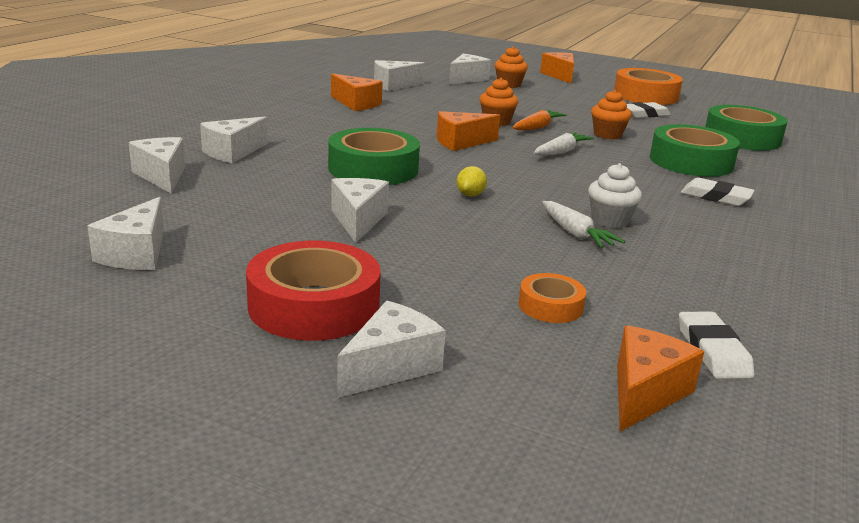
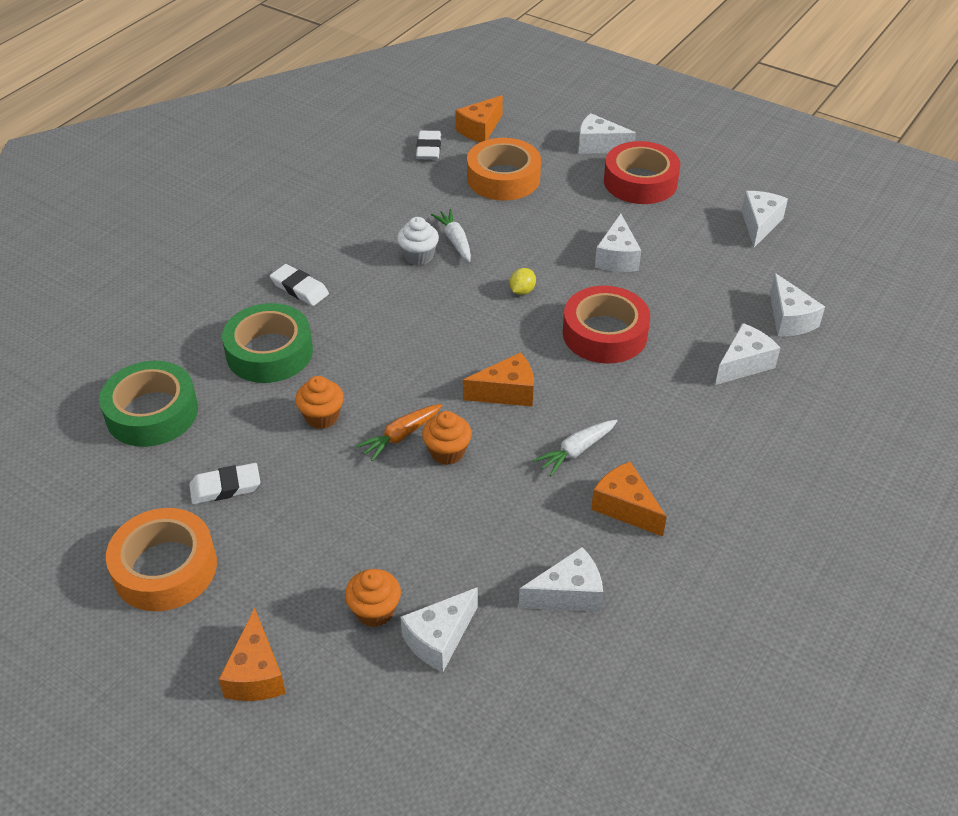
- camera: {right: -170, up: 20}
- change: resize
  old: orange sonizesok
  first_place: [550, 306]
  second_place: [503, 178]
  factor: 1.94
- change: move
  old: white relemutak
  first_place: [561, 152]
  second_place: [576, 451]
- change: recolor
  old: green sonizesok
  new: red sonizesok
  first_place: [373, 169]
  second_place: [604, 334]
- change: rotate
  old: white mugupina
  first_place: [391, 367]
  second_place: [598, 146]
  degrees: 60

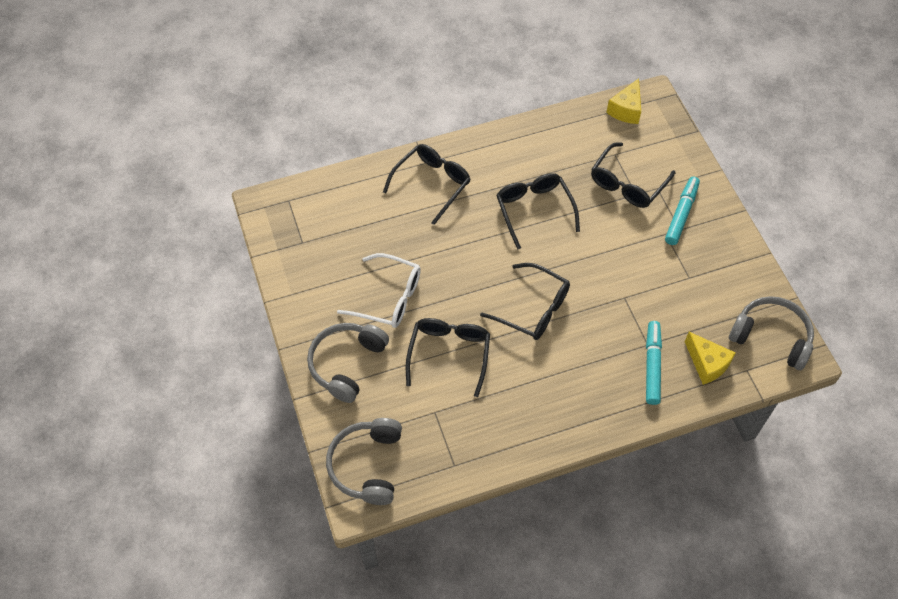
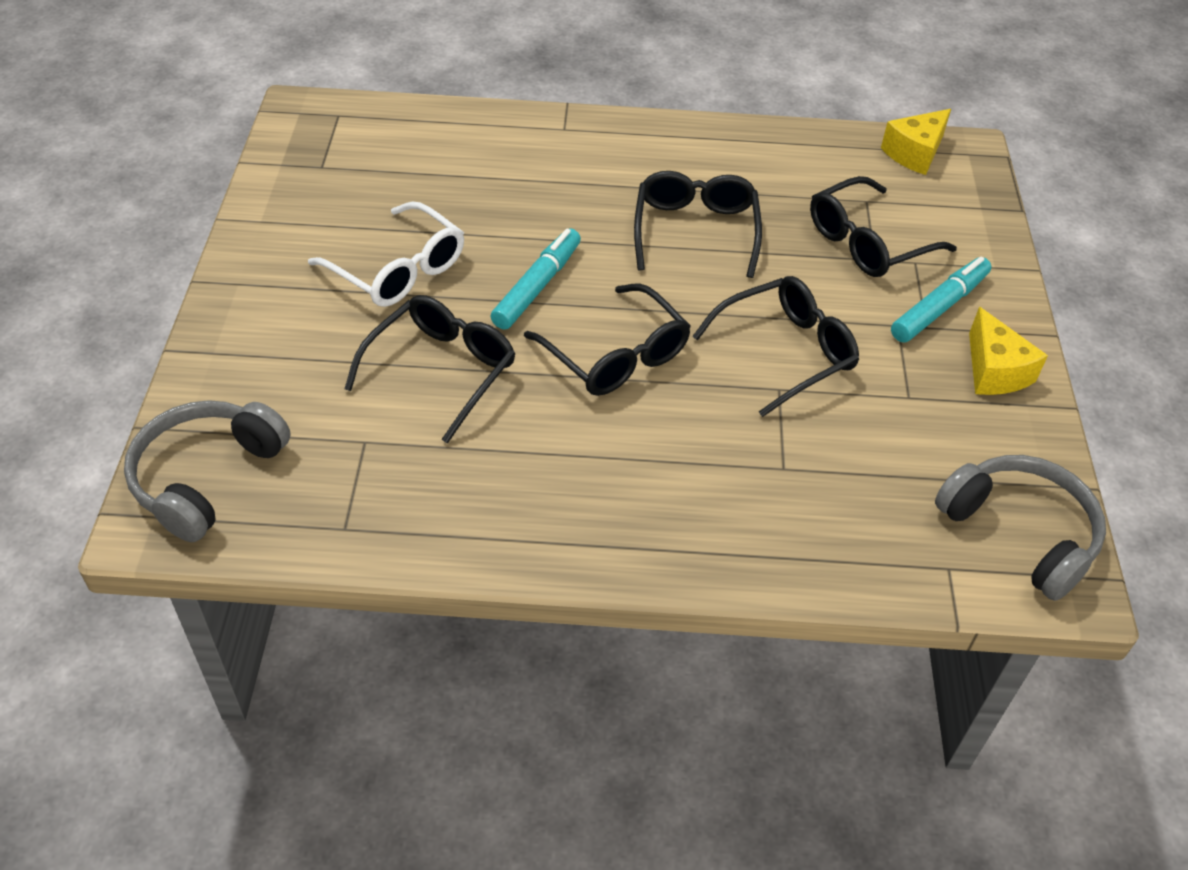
- camera: {right: 20, up: -10}
- change: move
  old: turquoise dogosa
  first_place: [652, 365]
  second_place: [537, 286]
- change: move
  old: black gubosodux
  first_place: [432, 184]
  second_place: [786, 352]
- change: move
  old: yellow mugupina
  first_place: [707, 364]
  second_place: [994, 371]
- change: delete
  old: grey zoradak
  first_place: [347, 364]

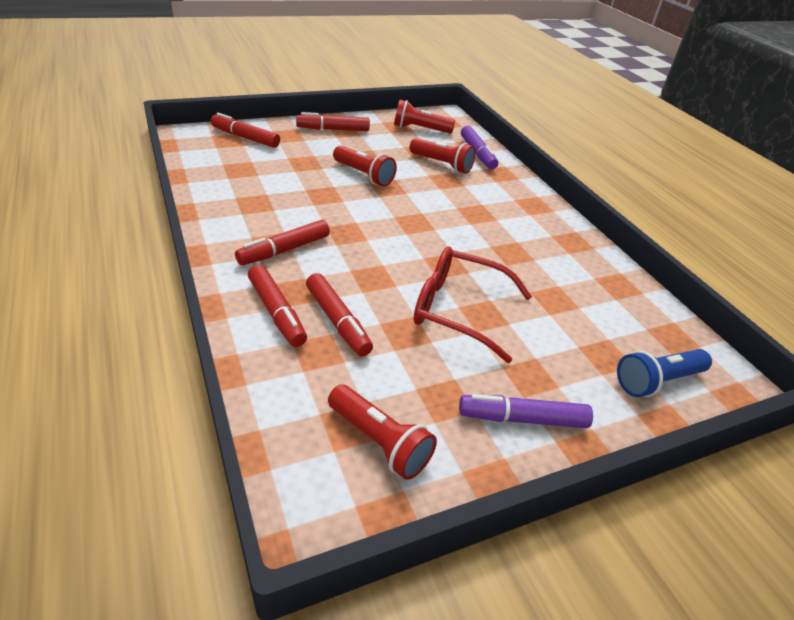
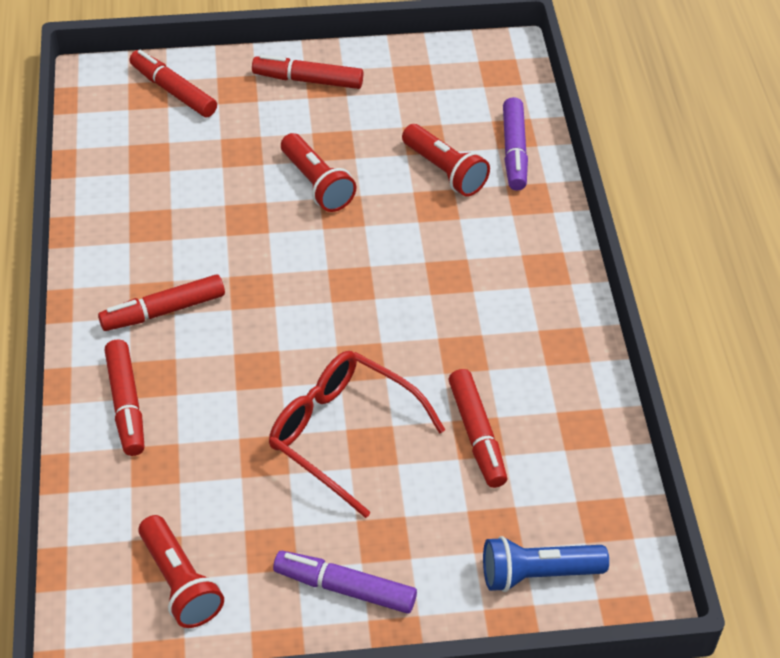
- camera: {right: 20, up: 10}
- change: move
  old: red dogosa
  first_place: [337, 321]
  second_place: [476, 435]
- change: delete
  old: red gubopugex
  first_place: [420, 129]

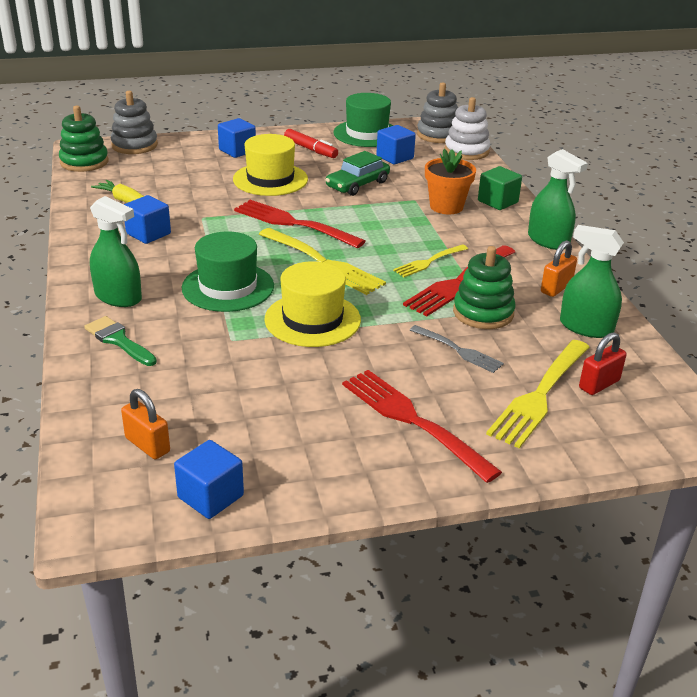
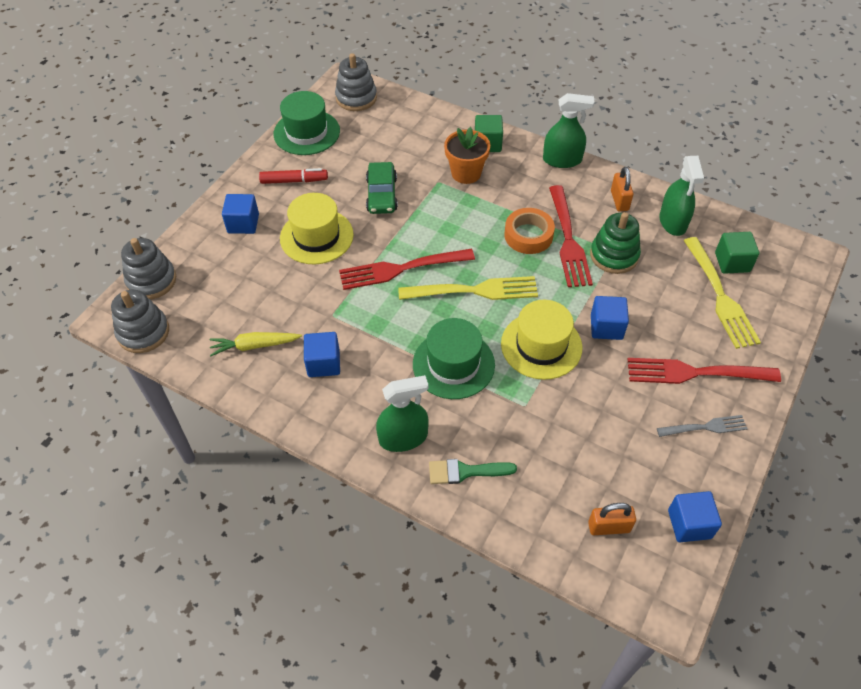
- camera: {right: -45, up: 20}
- change: recolor
  old: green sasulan
  new: grey sasulan
  first_place: [84, 162]
  second_place: [143, 332]
- change: replace
  old: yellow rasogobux
  new: orange sonizesok
  first_place: [429, 261]
  second_place: [528, 235]
- change: move
  old: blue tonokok
  first_place: [395, 157]
  second_place: [606, 327]
- change: move
  old: grey rasogobux
  first_place: [457, 350]
  second_place: [704, 427]
- change: rotate
  old: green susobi
  first_place: [586, 327]
  second_place: [673, 222]
  degrees: -75
- change: replace
  old: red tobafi
  new: green tonokok
  first_place: [599, 384]
  second_place: [732, 262]
- change: delete
  old: white sasulan
  first_place: [466, 151]

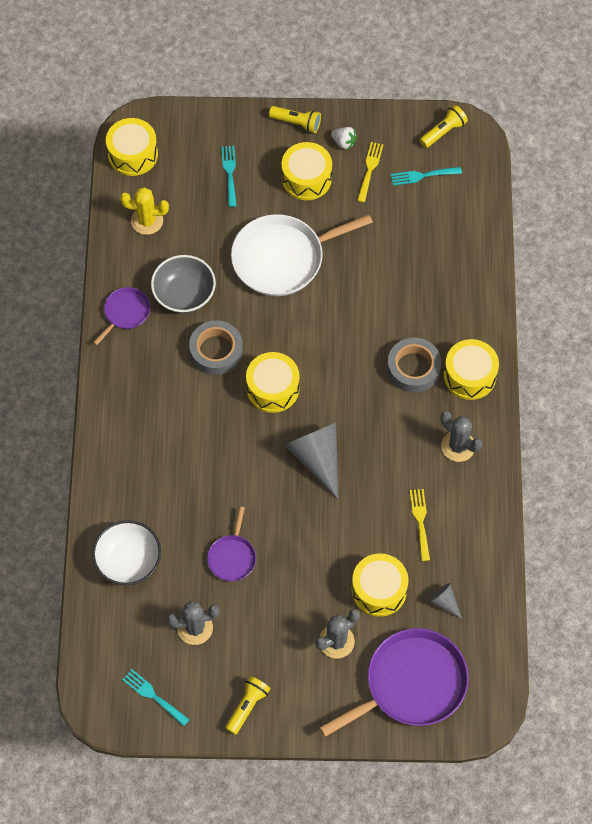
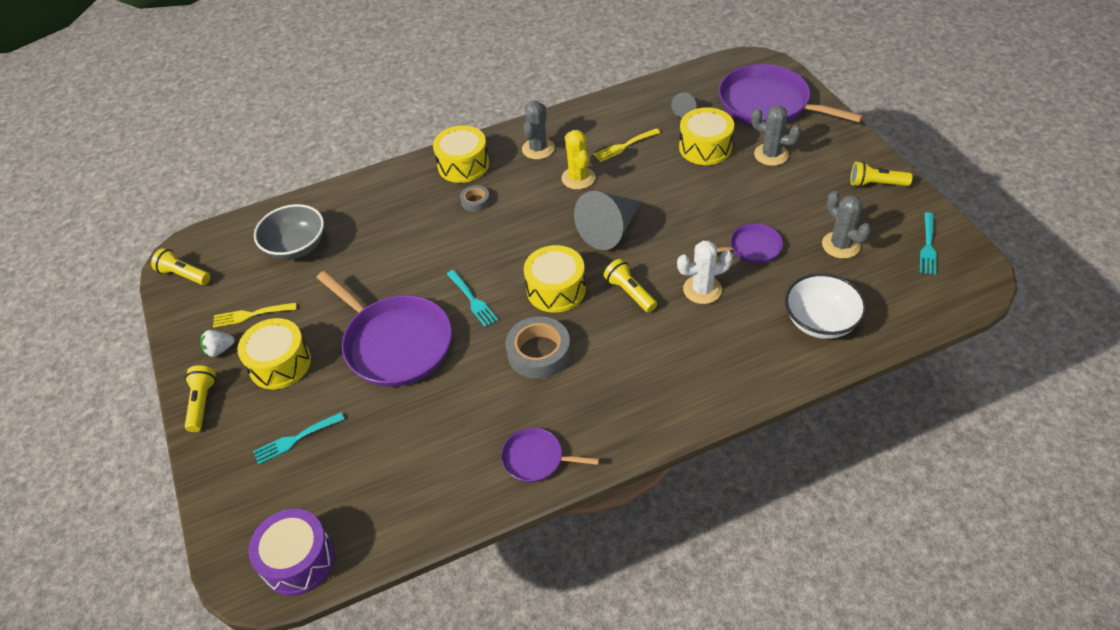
- camera: {right: -110, up: -15}
- change: rotate
  old: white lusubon
  first_place: [344, 142]
  second_place: [220, 350]
  degrees: -120
- change: recolor
  old: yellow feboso
  new: purple feboso
  first_place: [133, 154]
  second_place: [298, 560]
- change: move
  old: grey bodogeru
  first_place: [184, 294]
  second_place: [296, 247]
- change: recolor
  old: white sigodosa
  new: purple sigodosa
  first_place: [282, 258]
  second_place: [395, 343]
- change: move
  old: turquoise rasogobux
  first_place: [422, 175]
  second_place: [472, 300]
- change: resize
  old: grey sonizesok
  first_place: [413, 368]
  second_place: [475, 201]
  factor: 0.53
- change: move
  old: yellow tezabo
  first_place: [147, 221]
  second_place: [578, 178]
- change: insert
  new: yellow gubopugex
  second_place: [630, 293]
- change: insert
  new: white tezabo
  second_place: [702, 289]

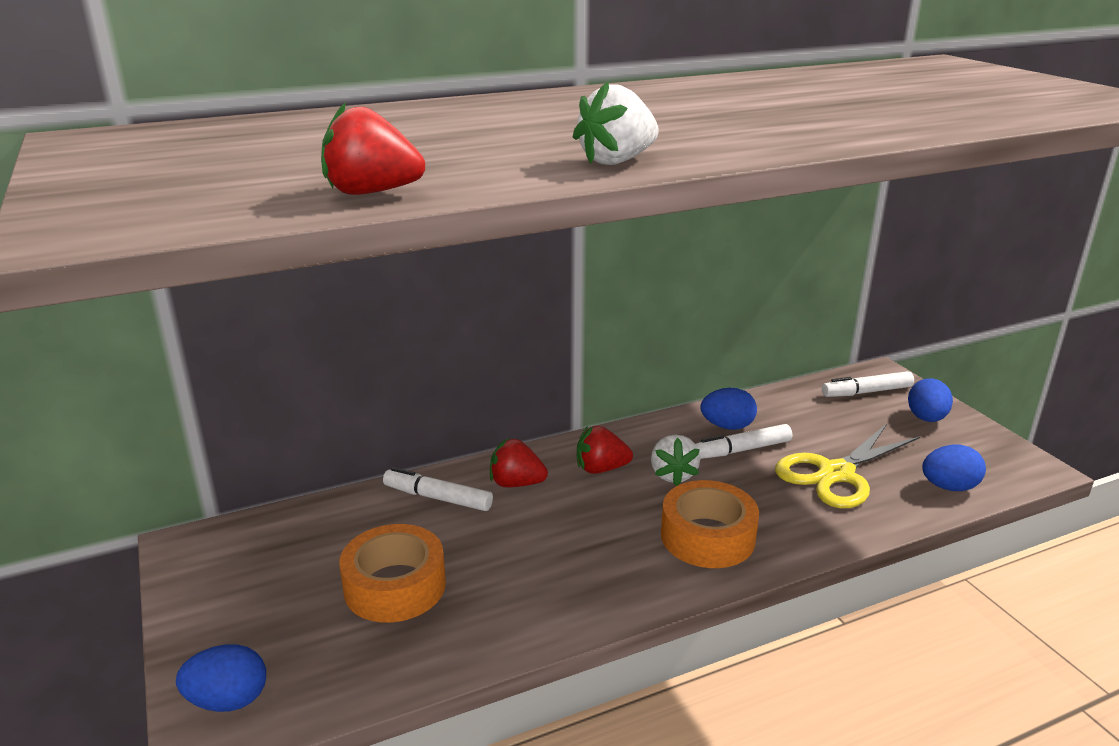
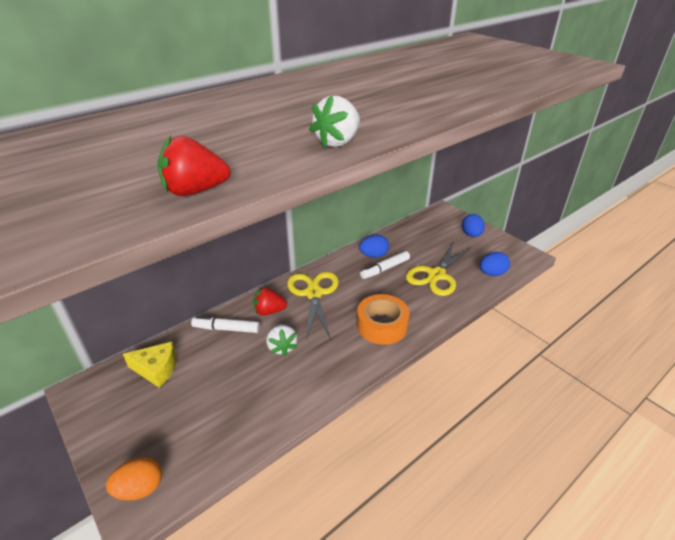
- camera: {right: -15, up: 10}
- change: recolor
  old: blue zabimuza
  new: orange zabimuza
  first_place: [228, 700]
  second_place: [140, 488]
- change: insert
  new: yellow mugupina
  second_place: [156, 369]
- change: move
  old: white lusubon
  first_place: [673, 475]
  second_place: [282, 347]
- change: replace
  old: red lusubon
  new: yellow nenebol
  first_place: [601, 469]
  second_place: [314, 293]
- change: delete
  old: orange sonizesok
  first_place: [395, 586]
- change: delete
  old: white dogosa
  first_place: [866, 392]

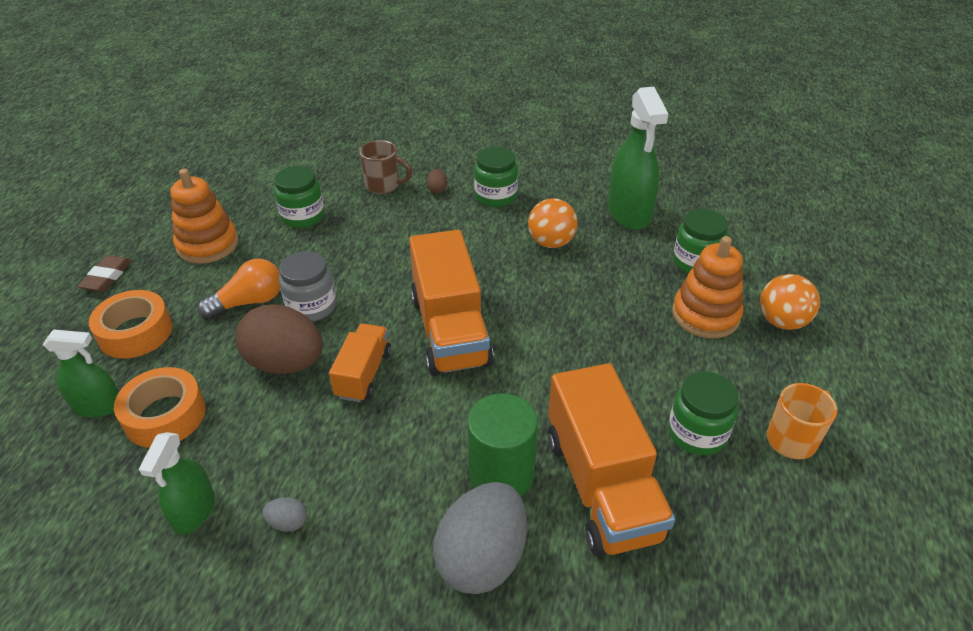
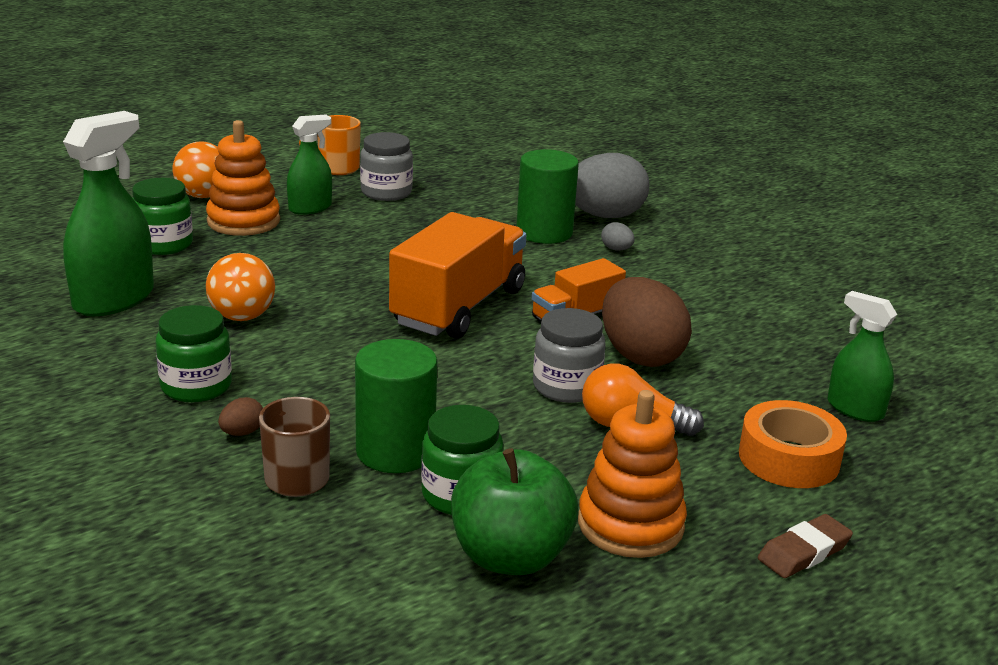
- camera: {right: -140, up: -15}
- change: move
  old: green susobi
  first_place: [194, 511]
  second_place: [310, 208]
- change: insert
  new: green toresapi
  second_place: [395, 451]
- change: recolor
  old: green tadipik
  new: grey tadipik
  first_place: [697, 433]
  second_place: [386, 192]
- change: insert
  new: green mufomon
  second_place: [510, 556]
- change: move
  old: grey zabimuza
  first_place: [288, 523]
  second_place: [616, 249]
- change: delete
  old: orange sonizesok
  first_place: [165, 415]
- change: delete
  old: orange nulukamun
  first_place: [601, 486]

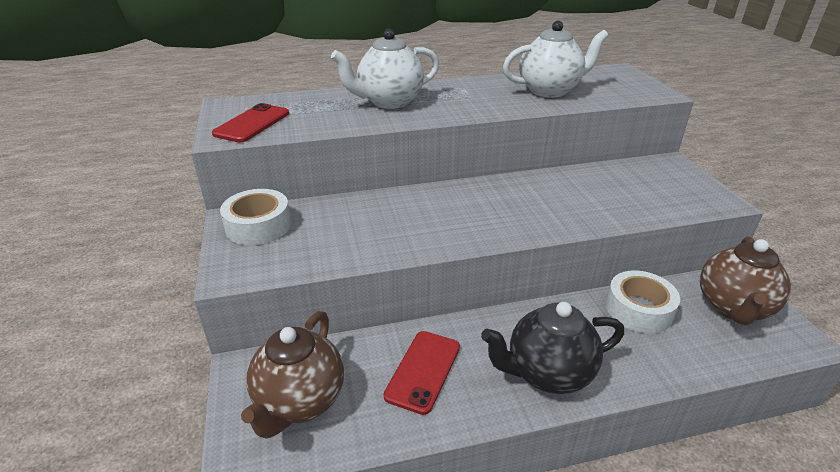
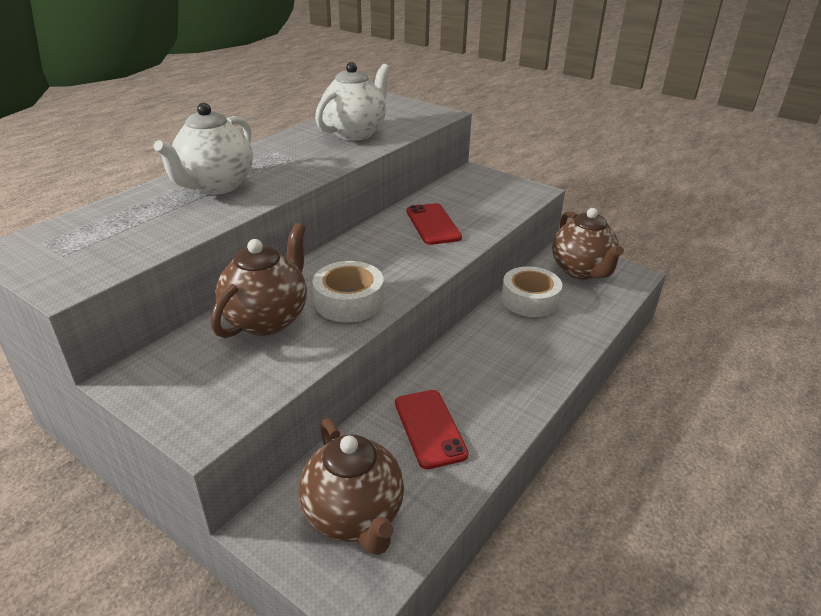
- camera: {right: -40, up: 0}
- change: insert
  new: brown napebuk
  second_place: [267, 319]
- change: move
  old: white sonizesok
  first_place: [258, 226]
  second_place: [349, 301]
- change: move
  old: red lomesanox
  first_place: [252, 124]
  second_place: [433, 224]
- change: delete
  old: black napebuk
  first_place: [547, 373]

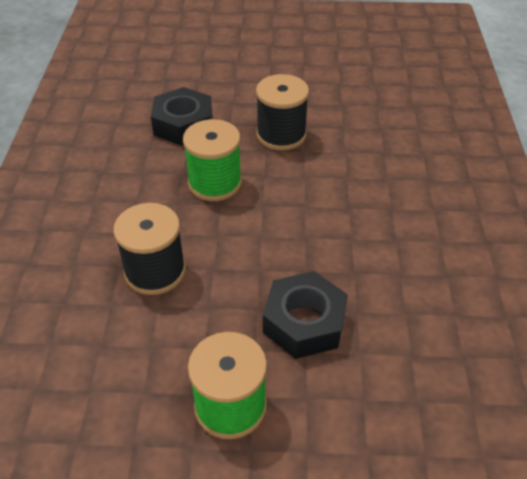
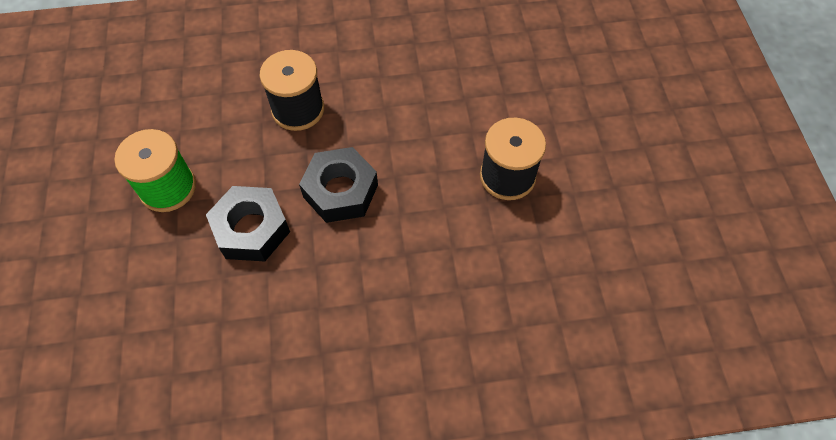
- camera: {right: 80, up: 15}
- change: move
  old: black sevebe
  first_place: [183, 124]
  second_place: [340, 191]
- change: delete
  old: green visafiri
  first_place: [215, 183]

